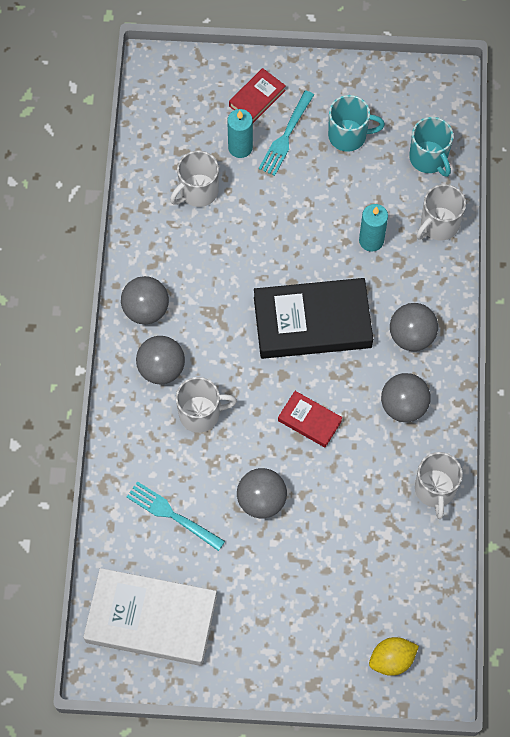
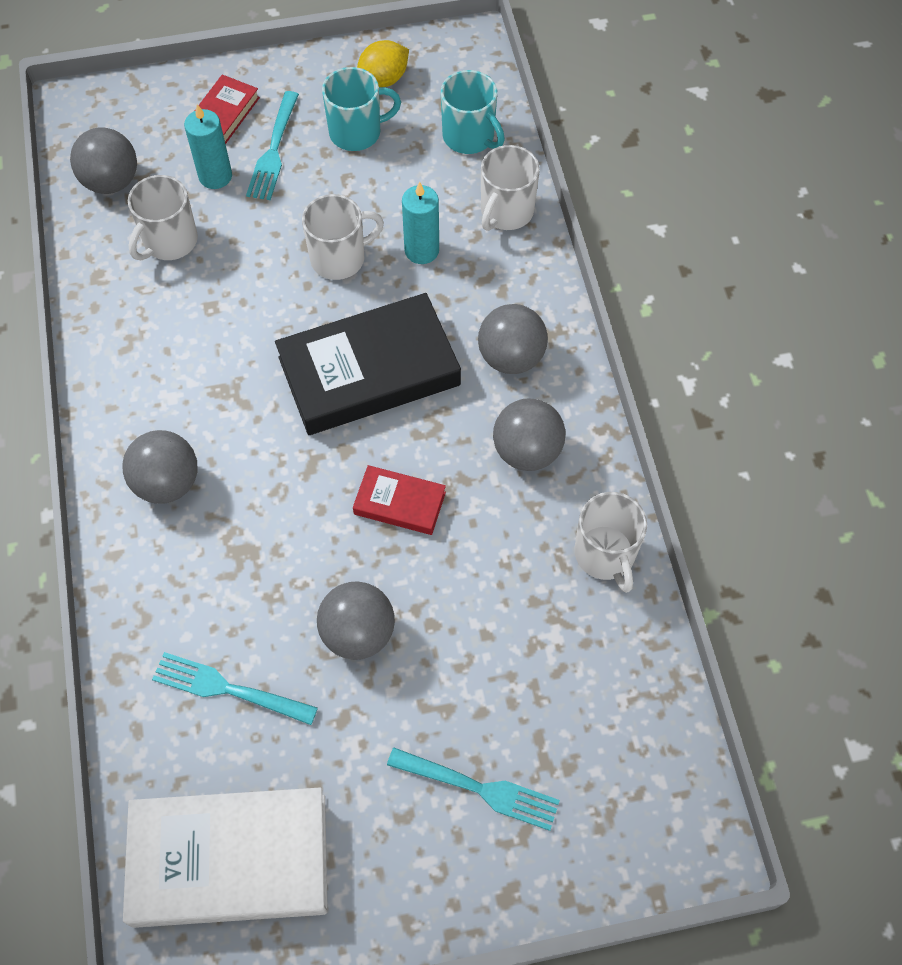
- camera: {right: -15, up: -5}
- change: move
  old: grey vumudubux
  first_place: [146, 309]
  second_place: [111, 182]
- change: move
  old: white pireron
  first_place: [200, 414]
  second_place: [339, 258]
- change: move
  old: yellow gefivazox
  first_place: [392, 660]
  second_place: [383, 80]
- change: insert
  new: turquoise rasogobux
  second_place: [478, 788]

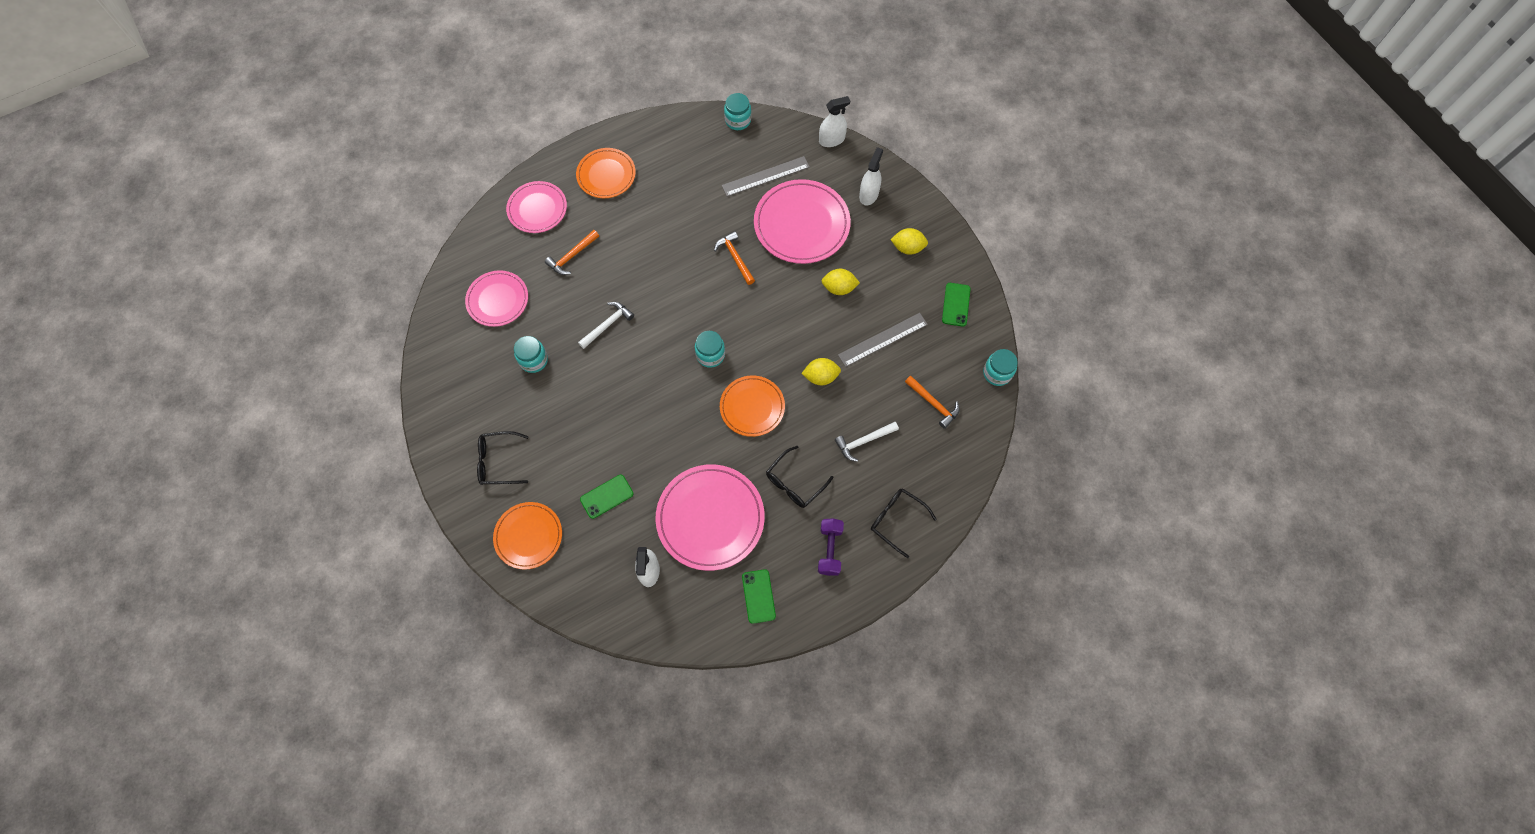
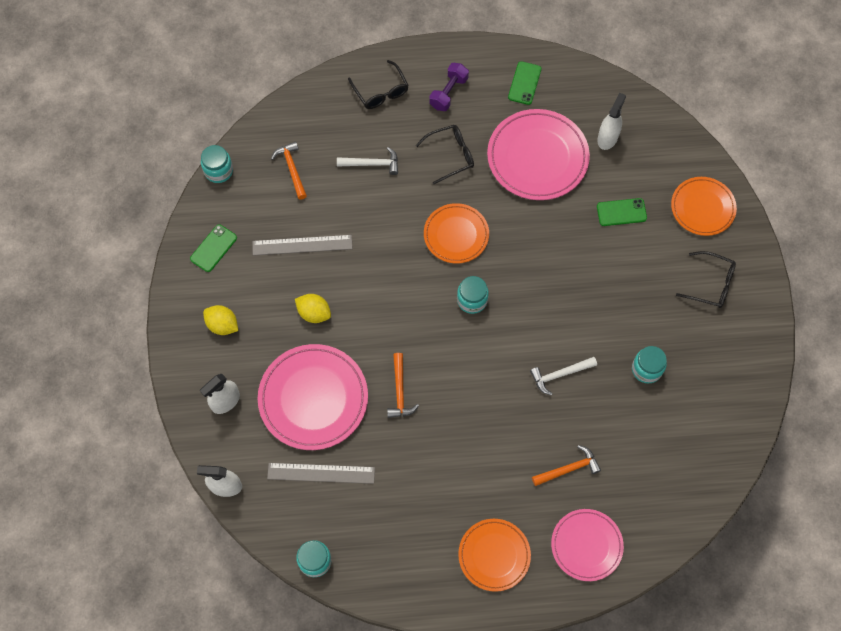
- camera: {right: -155, up: 0}
- change: delete
  old: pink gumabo
  first_place: [497, 300]
- change: delete
  old: yellow gefivazox
  first_place: [821, 377]

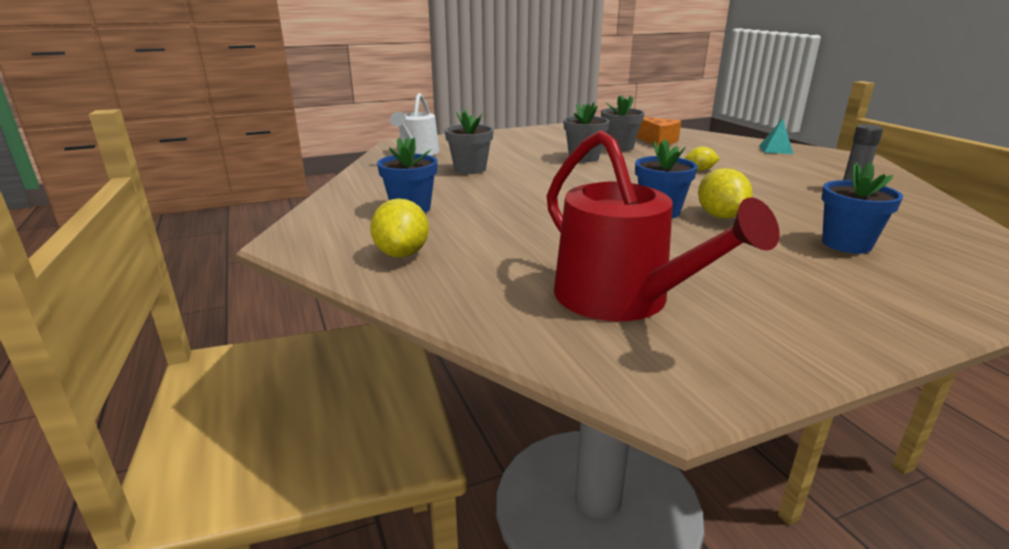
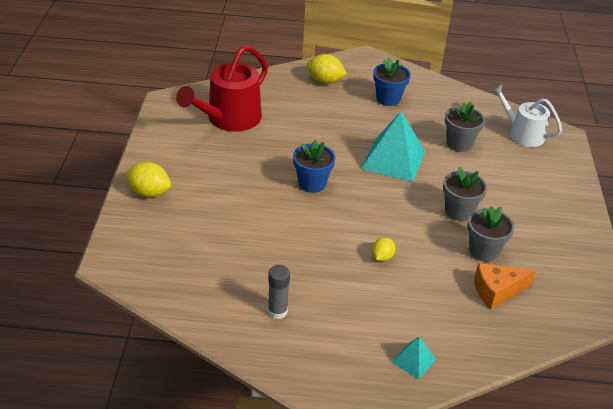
- camera: {right: 115, up: 15}
- change: move
  old: yellow gefivazox
  first_place: [720, 216]
  second_place: [149, 192]
- change: rotate
  old: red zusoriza
  first_place: [621, 299]
  second_place: [229, 119]
  degrees: -45
- change: insert
  new: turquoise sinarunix
  second_place: [393, 159]
- change: delete
  old: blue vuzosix
  first_place: [846, 244]

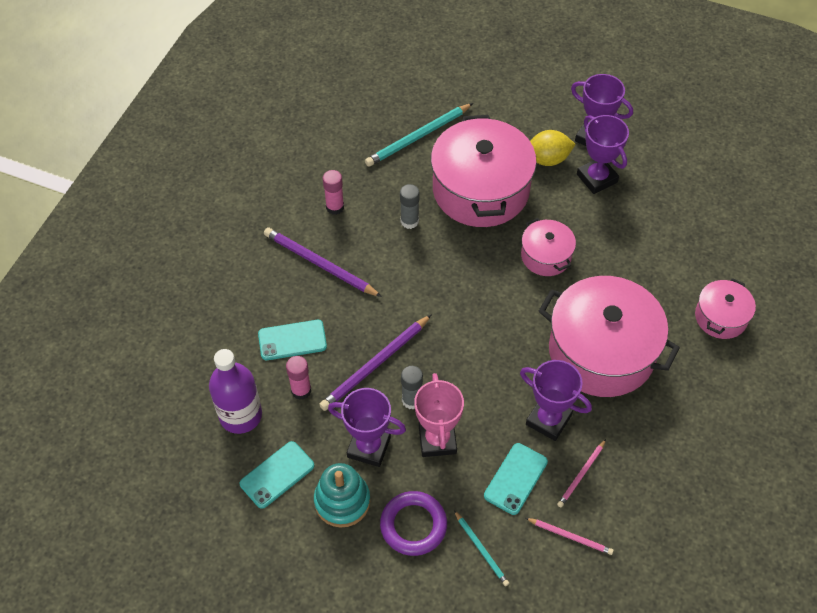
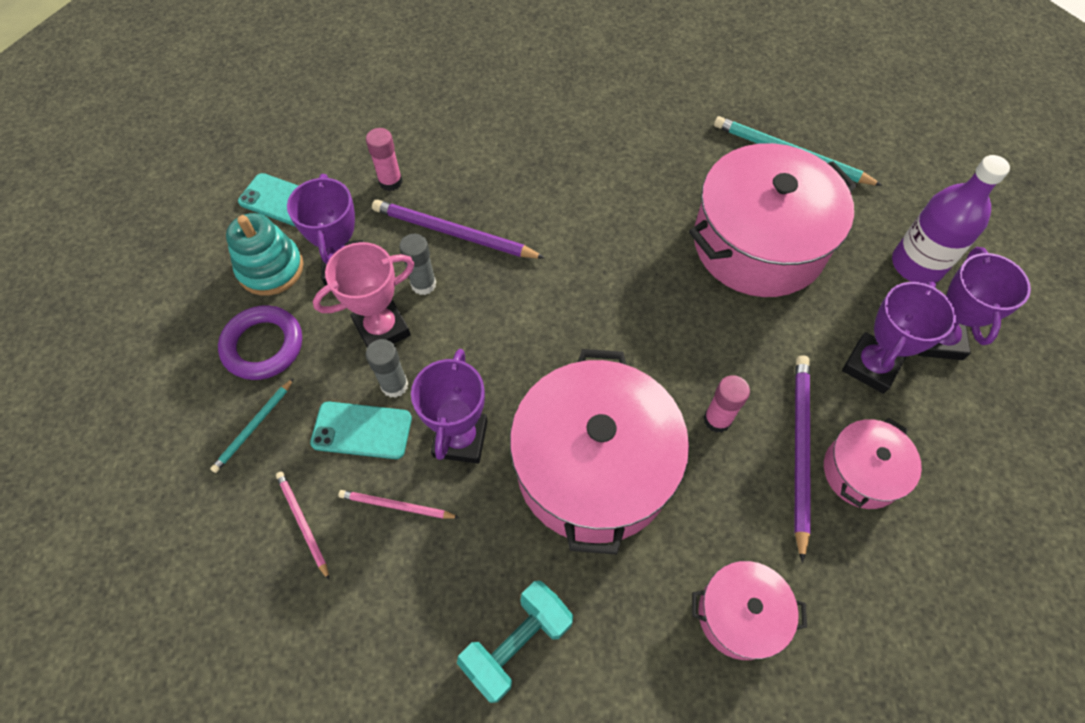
- camera: {right: 65, up: 5}
- change: rotate
  old: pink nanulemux
  first_place: [570, 536]
  second_place: [302, 523]
  degrees: 150
- change: move
  old: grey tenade
  first_place: [409, 221]
  second_place: [394, 385]
- change: insert
  new: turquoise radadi
  second_place: [517, 644]
- change: move
  old: pink tenade
  first_place: [335, 207]
  second_place: [717, 419]
- change: move
  old: purple nanulemux
  first_place: [319, 264]
  second_place: [799, 450]
- change: move
  old: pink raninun
  first_place: [546, 256]
  second_place: [861, 472]
- change: move
  old: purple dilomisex
  first_place: [240, 415]
  second_place: [917, 264]
- change: delete
  old: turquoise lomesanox
  first_place: [292, 340]
- change: delete
  old: yellow gefivazox
  first_place: [547, 159]

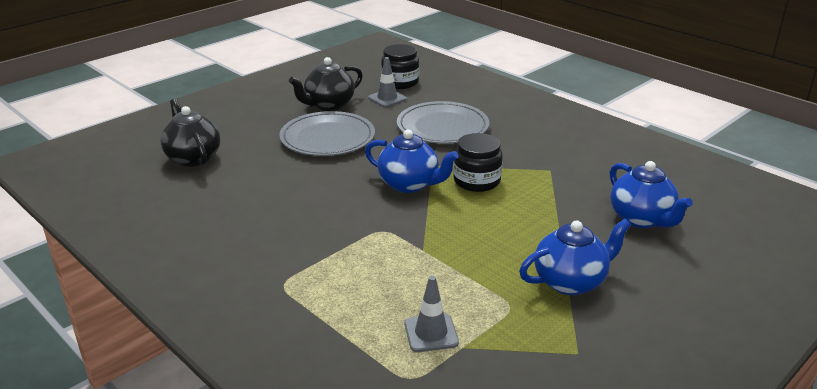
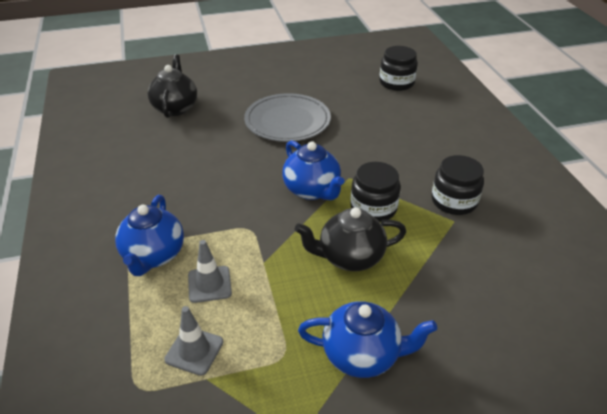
- camera: {right: 30, up: 10}
- change: move
  old: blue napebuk
  first_place: [641, 219]
  second_place: [153, 256]
- change: move
  old: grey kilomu
  first_place: [387, 98]
  second_place: [209, 284]
- change: move
  old: black napebuk
  first_place: [328, 105]
  second_place: [350, 257]
- change: insert
  new: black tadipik
  second_place: [454, 201]
- change: delete
  old: grey gumabo
  first_place: [442, 127]

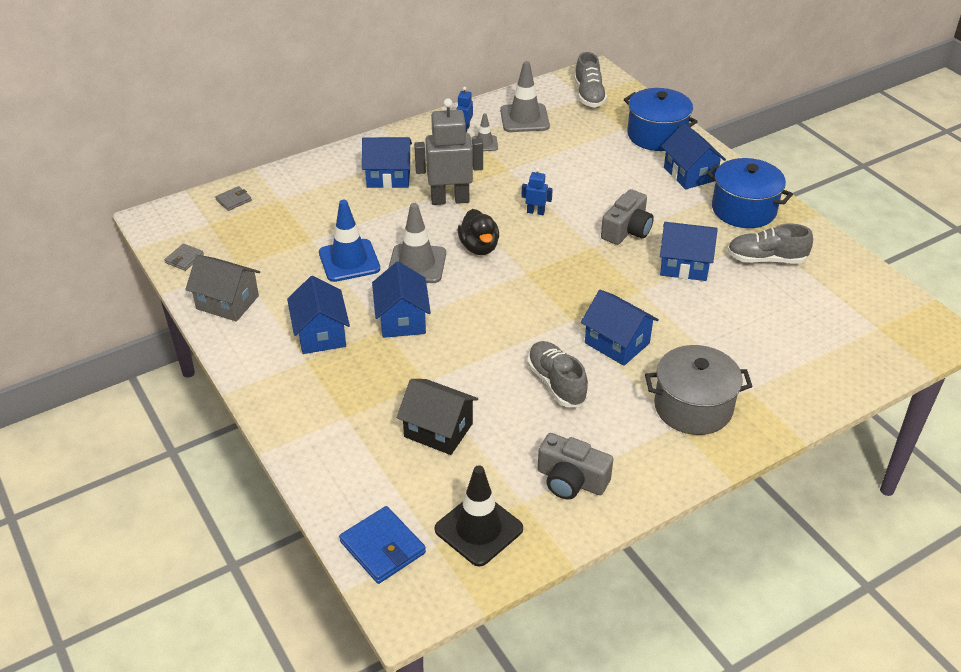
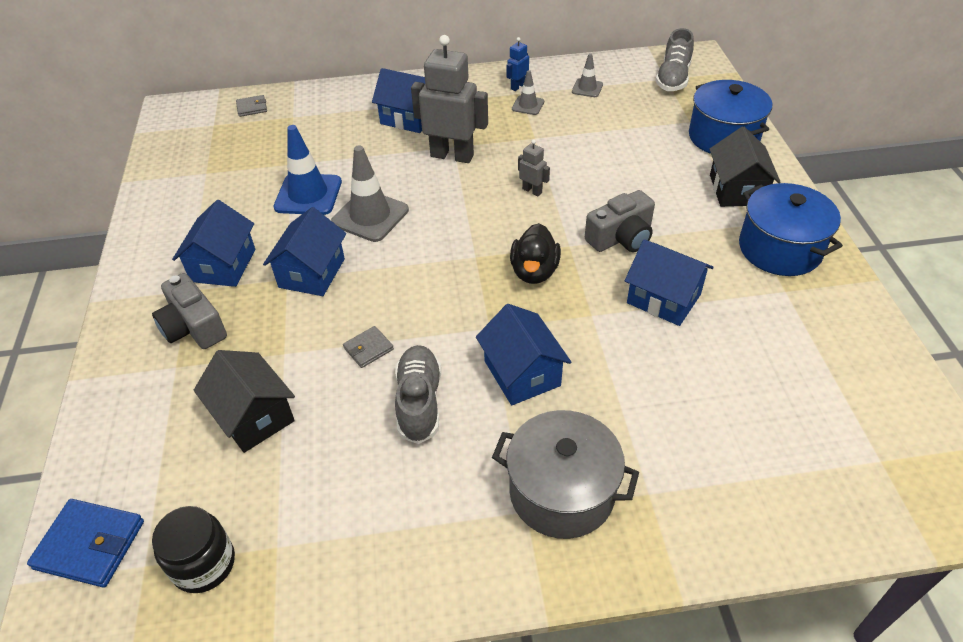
- camera: {right: 25, up: 5}
- change: rotate
  old: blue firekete
  first_place: [382, 547]
  second_place: [90, 545]
  degrees: -60
- change: move
  old: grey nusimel
  first_place: [571, 480]
  second_place: [193, 327]
- change: replace
  old: black kilomu
  new: black tadipik
  first_place: [478, 529]
  second_place: [204, 564]
- change: move
  old: grey firekete
  first_place: [184, 259]
  second_place: [368, 349]
- change: move
  old: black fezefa
  first_place: [479, 247]
  second_place: [534, 271]
- change: recolor
  old: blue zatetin
  new: grey zatetin
  first_place: [535, 212]
  second_place: [532, 191]
- change: resize
  old: grey kilomu
  first_place: [524, 118]
  second_place: [587, 88]
  factor: 0.54
- change: recolor
  old: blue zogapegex
  new: black zogapegex
  first_place: [690, 174]
  second_place: [736, 190]
- change: delete
  old: grey zogapegex
  first_place: [227, 302]
- change: delete
  old: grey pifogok
  first_place: [766, 259]

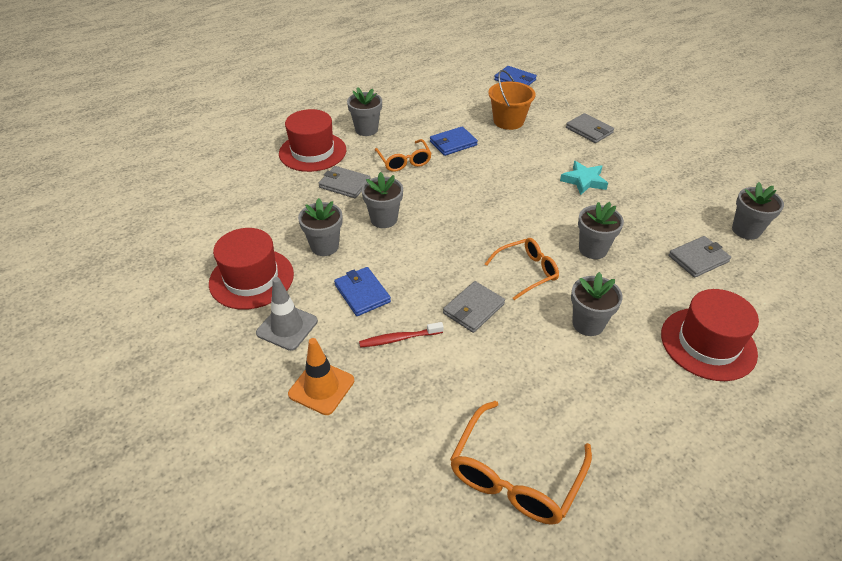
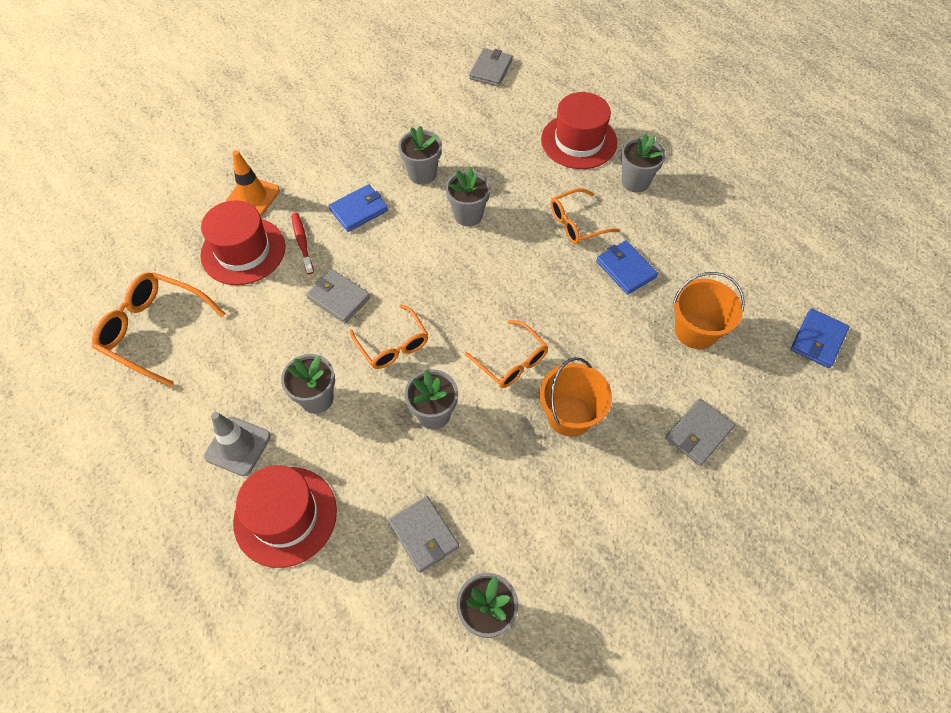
- camera: {right: 85, up: 15}
- change: move
  old: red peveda
  first_place: [251, 278]
  second_place: [243, 251]
- change: move
  old: grey kilomu
  first_place: [287, 327]
  second_place: [238, 446]
- change: insert
  new: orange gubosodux
  second_place: [511, 361]
- change: move
  old: grey firekete
  first_place: [344, 184]
  second_place: [491, 69]
- change: replace
  old: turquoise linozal
  new: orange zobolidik
  first_place: [584, 181]
  second_place: [570, 415]

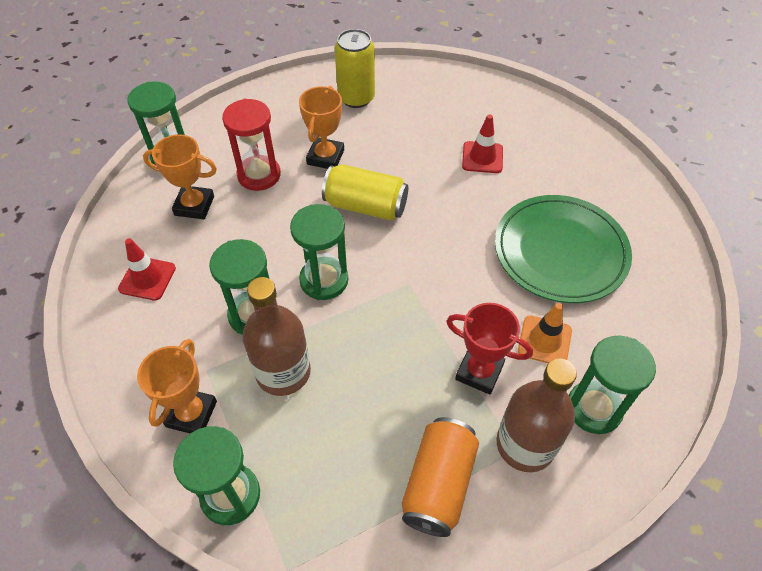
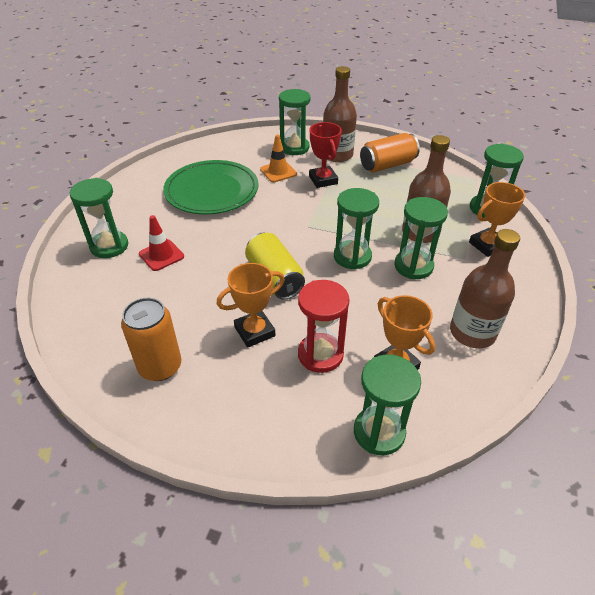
- camera: {right: -135, up: -10}
- change: insert
  new: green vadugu
  second_place: [109, 246]
- change: recolor
  old: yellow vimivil
  new: orange vimivil
  first_place: [356, 98]
  second_place: [160, 367]
- change: replace
  old: red kilomu
  new: brown dilomisex
  first_place: [147, 278]
  second_place: [472, 332]

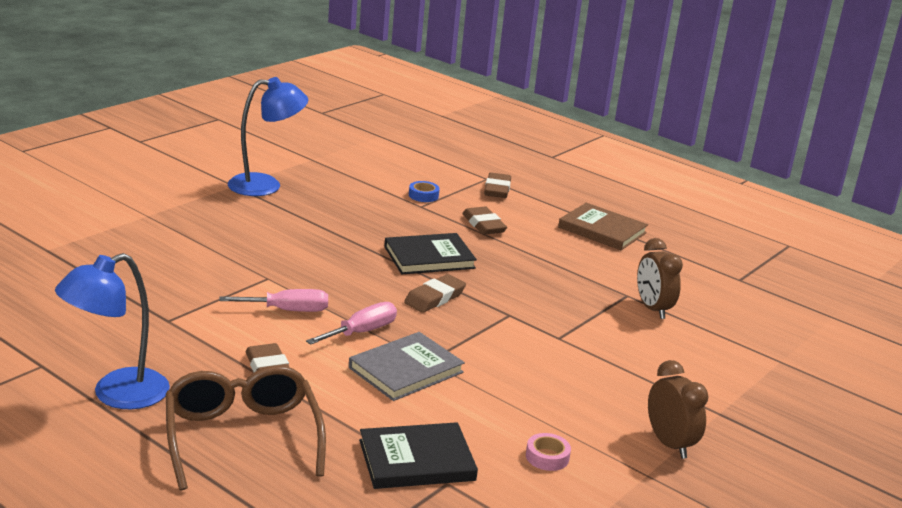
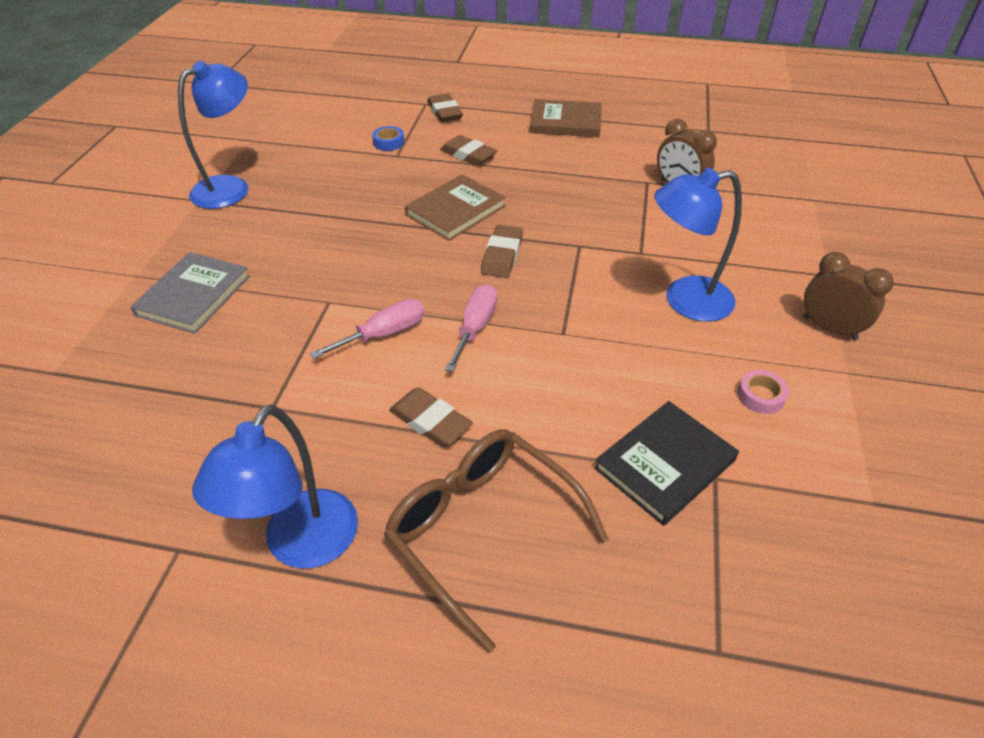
- camera: {right: -25, up: 20}
- change: move
  old: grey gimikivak
  first_place: [406, 370]
  second_place: [193, 295]
- change: recolor
  old: black gimikivak
  new: brown gimikivak
  first_place: [429, 257]
  second_place: [455, 210]
- change: insert
  new: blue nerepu
  second_place: [685, 300]

